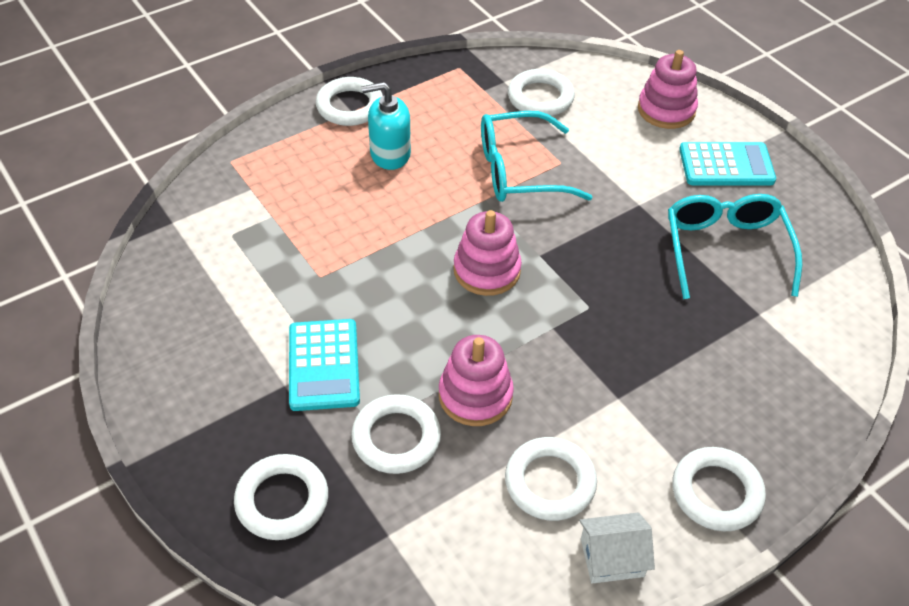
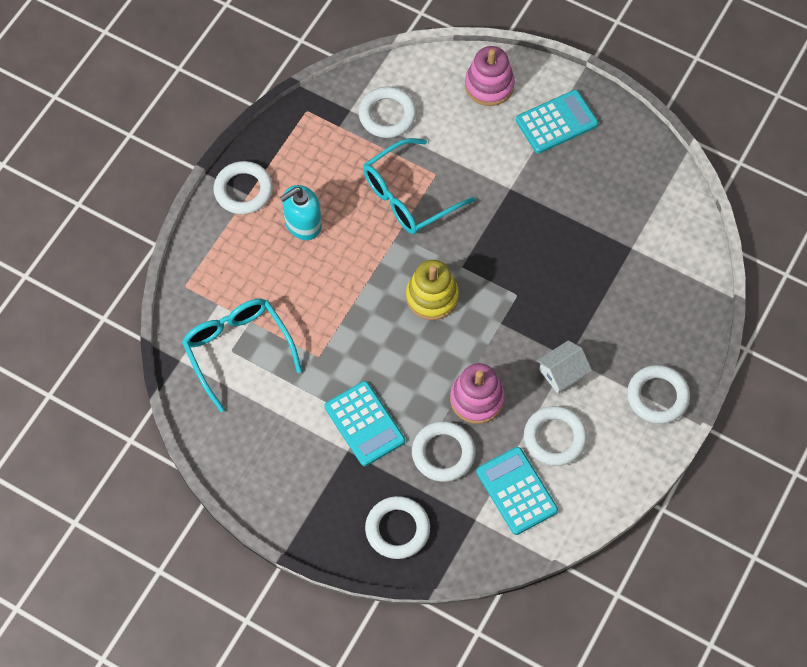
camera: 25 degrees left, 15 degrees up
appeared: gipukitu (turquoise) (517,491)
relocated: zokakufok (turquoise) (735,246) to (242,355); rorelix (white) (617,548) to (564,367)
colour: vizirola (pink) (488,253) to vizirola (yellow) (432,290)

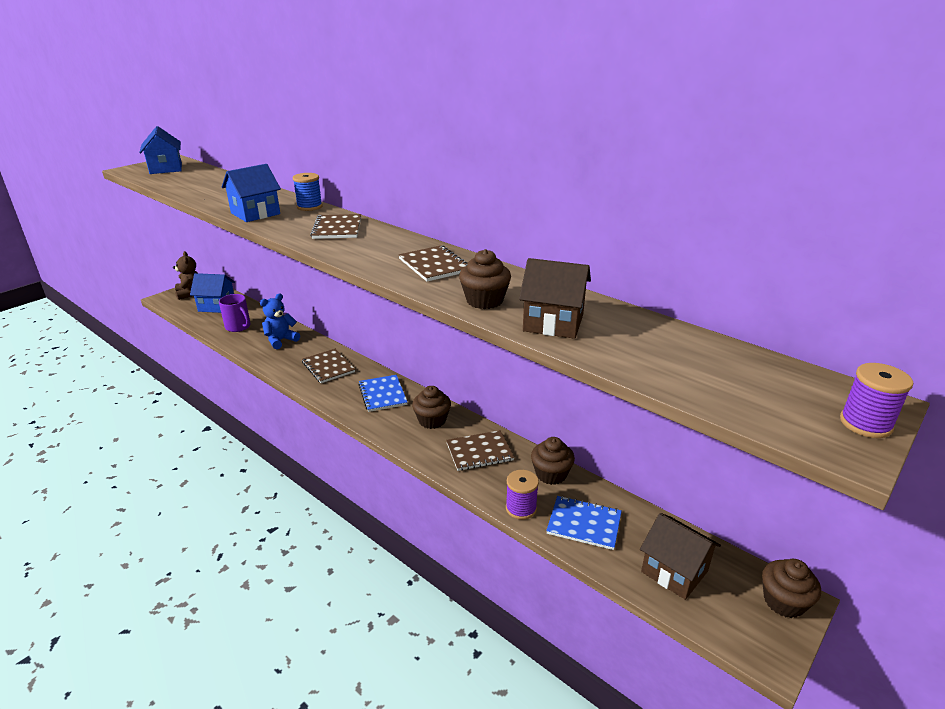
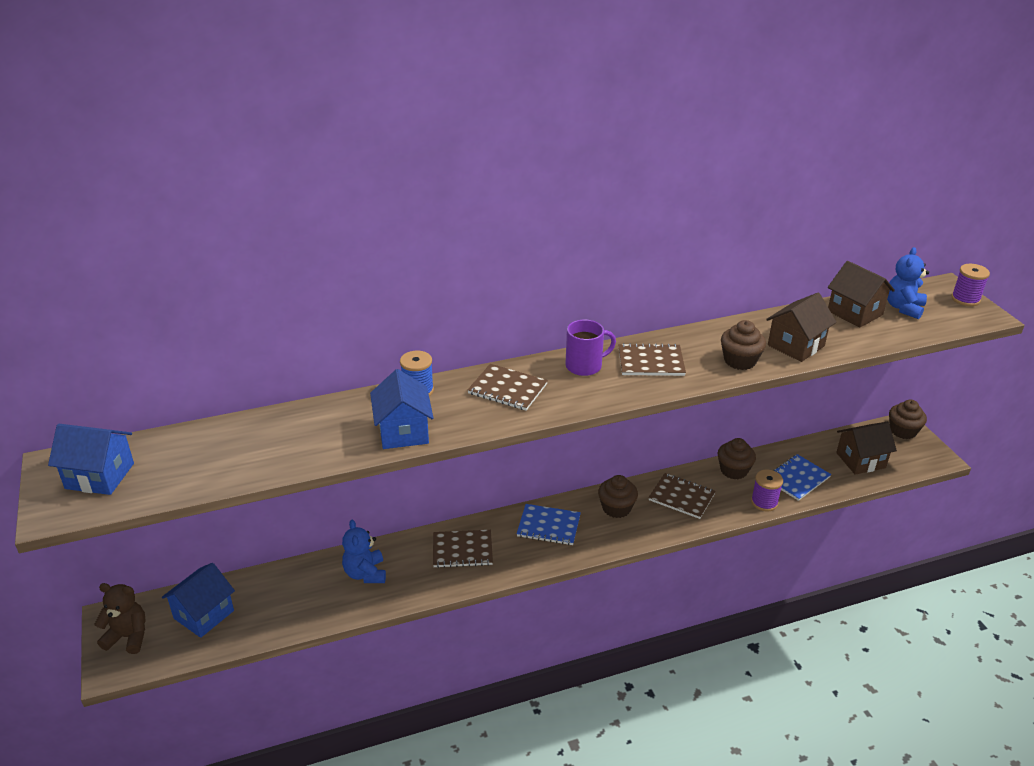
camera: 60 degrees left, 5 degrees up
appeared: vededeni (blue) (908,283); rorelix (brown) (861,294)
relocated: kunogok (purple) (235,313) to (591,348)
spun: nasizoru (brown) (480,450) = (682,496) 75 degrees counterclockwise

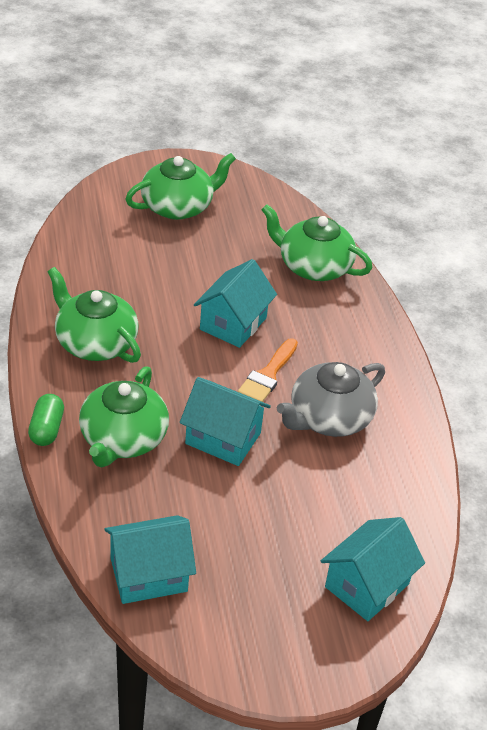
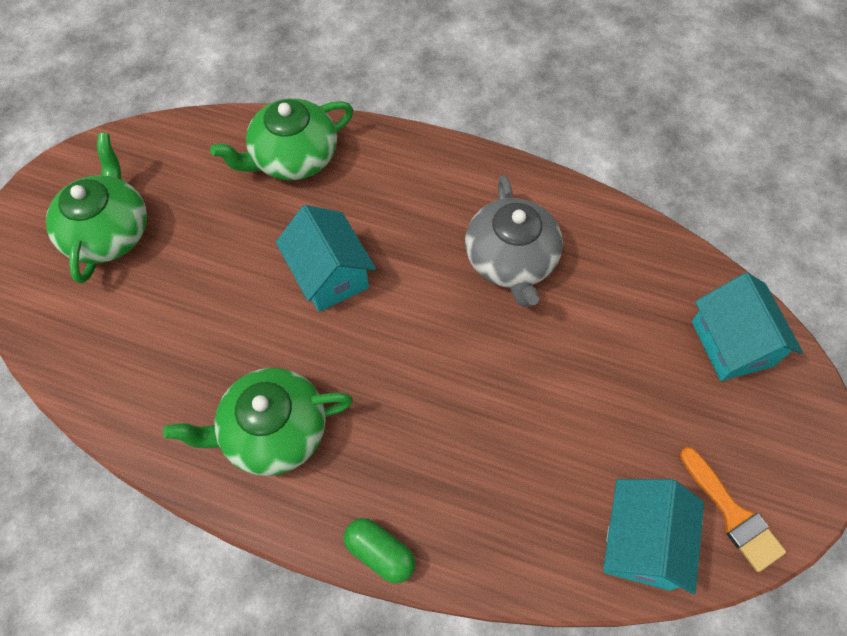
camera: 55 degrees left, 20 degrees up
missing: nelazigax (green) (124,417); rorelix (turquoise) (225,421)
relocated: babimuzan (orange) (268,370) to (733,509)

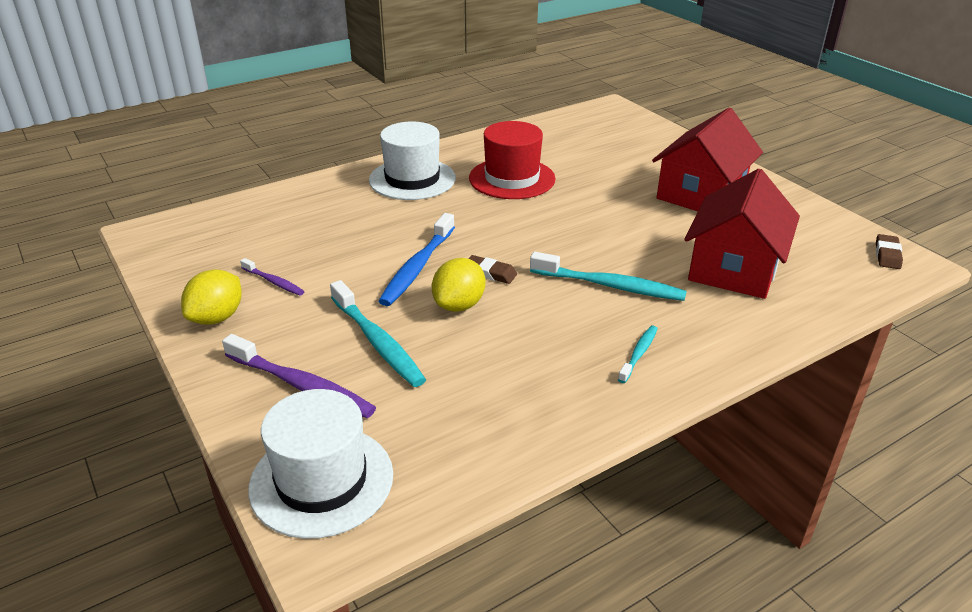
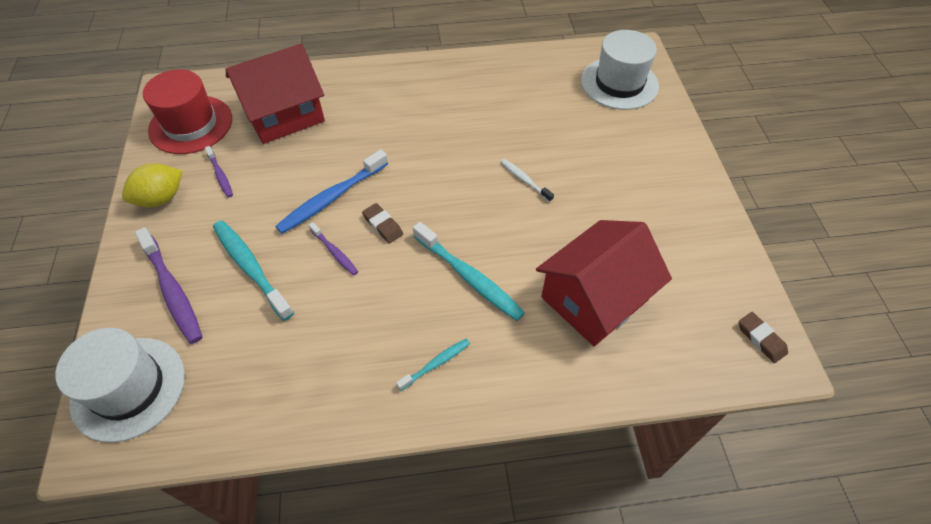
camera: 25 degrees right, 20 degrees up
appeared: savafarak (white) (527,180)
relocated: rorelix (red) (707,159) to (275,94); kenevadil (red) (512,160) to (187,111); kenevadil (white) (412,161) to (620,70)
exchanged: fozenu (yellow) (459,285) to savafarak (purple) (333,249)
spun: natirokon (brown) (889,251) = (763,337) 75 degrees counterclockwise; savafarak (turquoise) (378,333) = (253,270) 150 degrees clockwise

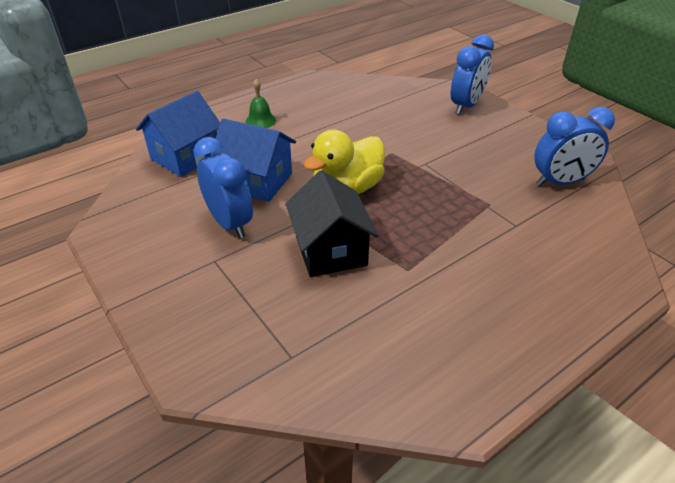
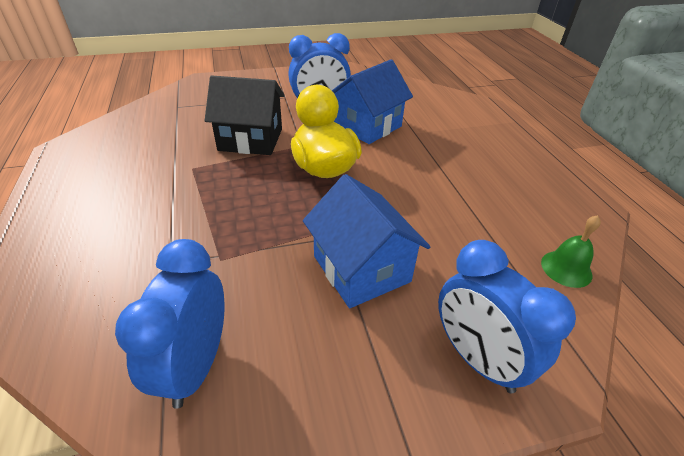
camera: 110 degrees right, 0 degrees up
relocated: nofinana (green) (260,103) to (571,251); rorelix (blue) (178,134) to (366,241)

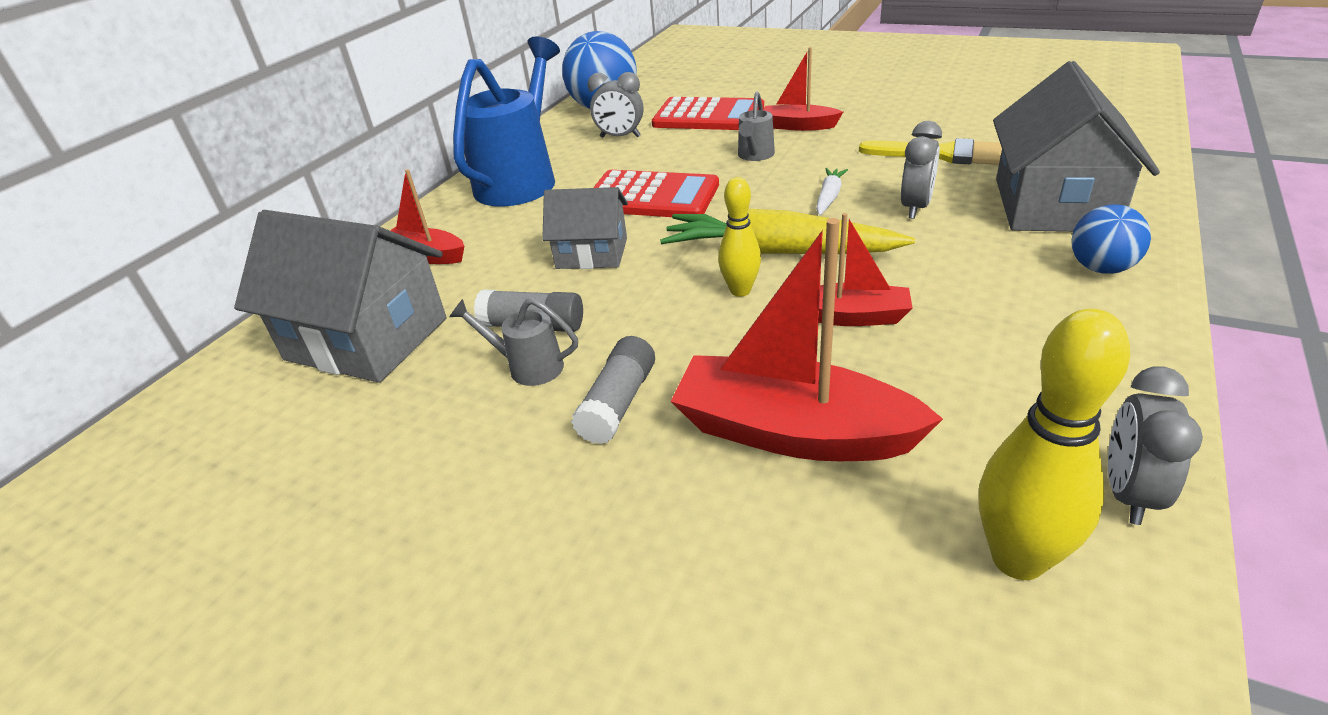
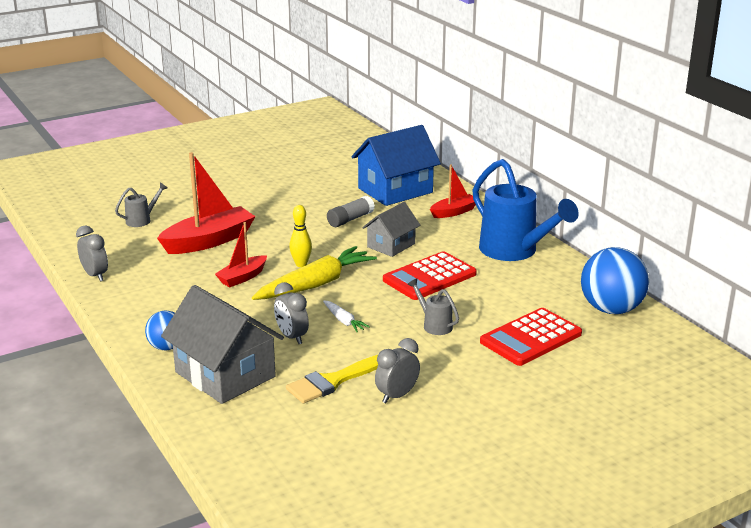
camera: 120 degrees right, 10 degrees down
missing: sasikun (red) (803,89); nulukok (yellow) (1054,444); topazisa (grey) (613,390)
relocated: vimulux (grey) (615,104) to (397,370); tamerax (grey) (513,342) to (141,204)
colour: rorelix (grey) (340,296) to rorelix (blue) (396,165)

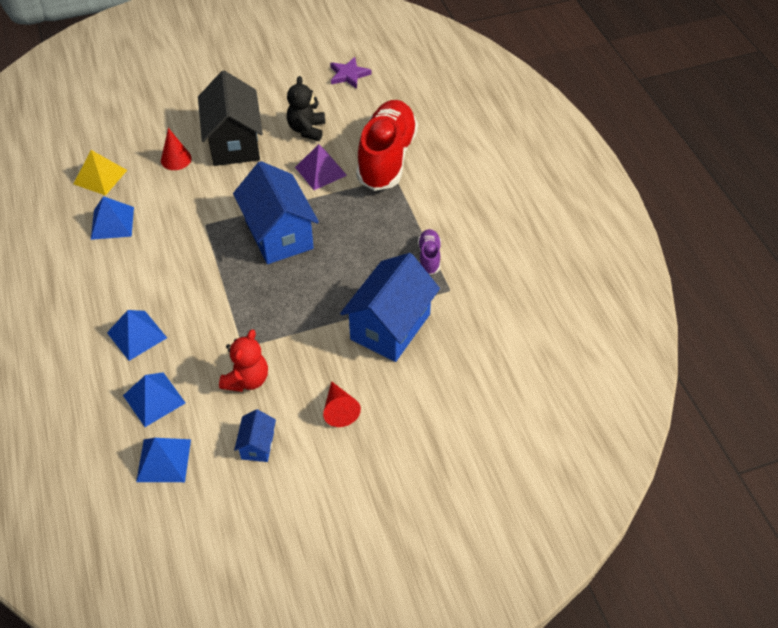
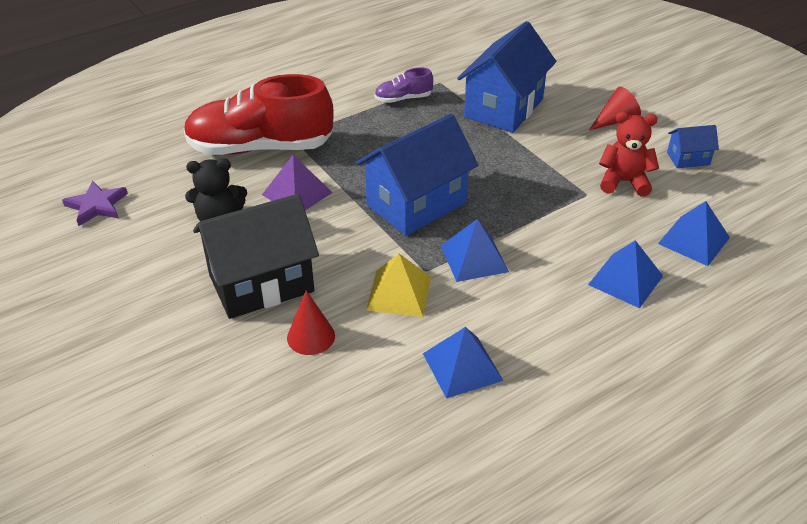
camera: 105 degrees left, 10 degrees down
relocated: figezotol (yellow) (100,173) to (398,285); figezotol (blue) (163,460) to (475,250)
spun: rorelix (blue) (390,307) = (506,77) 75 degrees counterclockwise

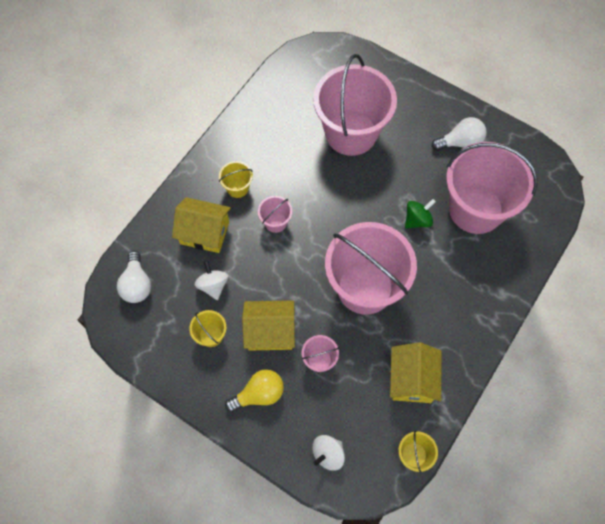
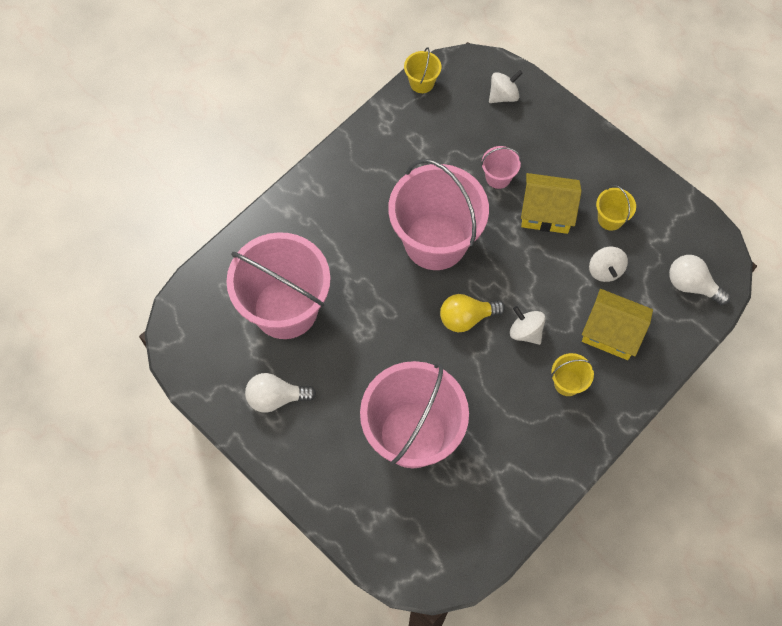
camera: 170 degrees left, 0 degrees up
missing: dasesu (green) (420,214); rorelix (yellow) (416,372)
relocated: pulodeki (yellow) (254,390) to (472,313)
exchanged: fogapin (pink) (275,214) to dasesu (white) (528,325)
spun: pulodeki (white) (134,277) = (699,280) 60 degrees counterclockwise

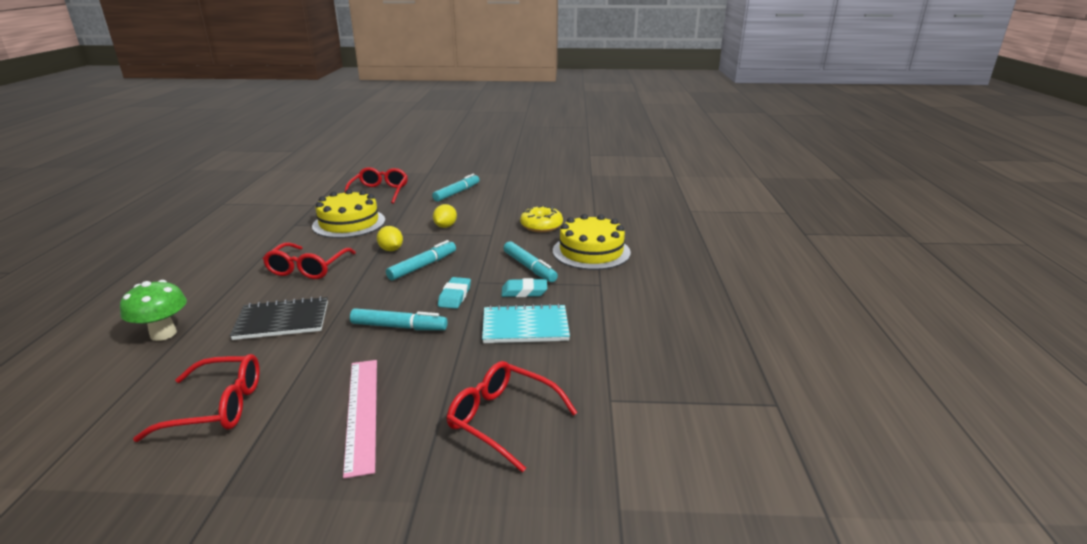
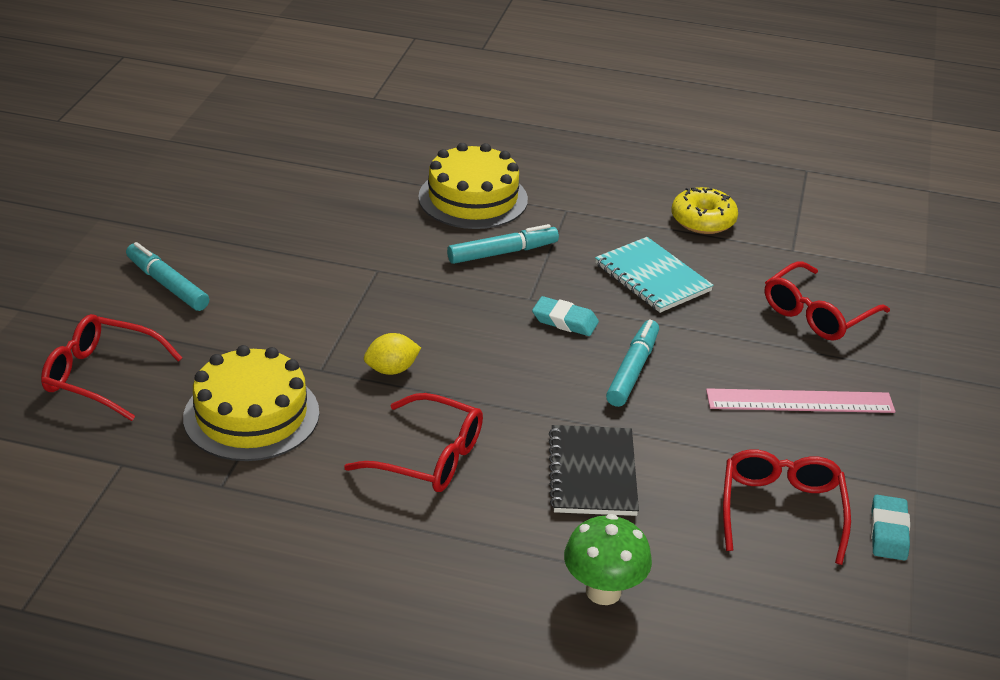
camera: 80 degrees left, 10 degrees up
missing: fozenu (yellow) (445,216); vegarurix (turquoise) (421,260)
relocated: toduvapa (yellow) (541,219) to (705,210); natirokon (turquoise) (524,287) to (890,528)
spun: nasizoru (turquoise) (526,323) = (654,275) 45 degrees counterclockwise

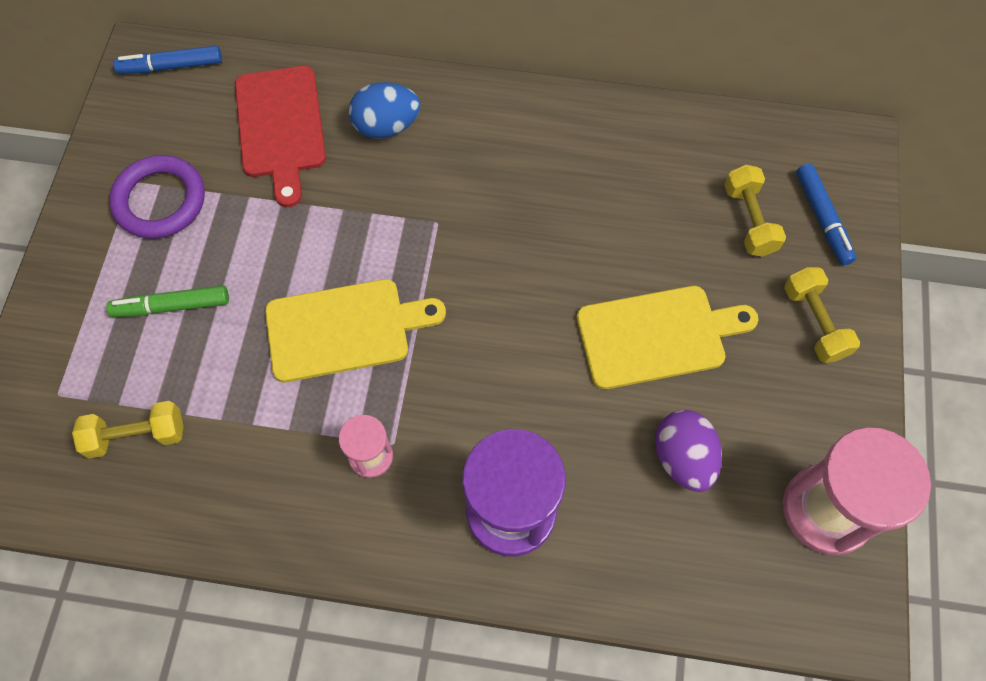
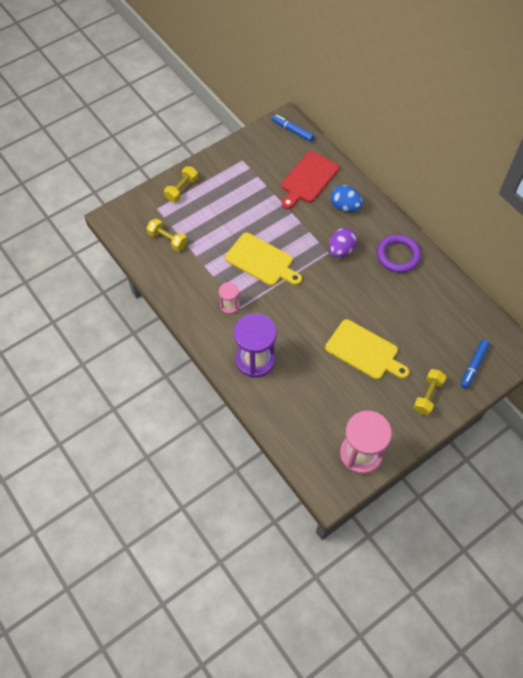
camera: 45 degrees right, 5 degrees down
missing: vegarurix (green) (167,301)
relocated: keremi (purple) (157,197) to (399,253); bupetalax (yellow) (755,210) to (181,184); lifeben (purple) (688,451) to (343,243)

